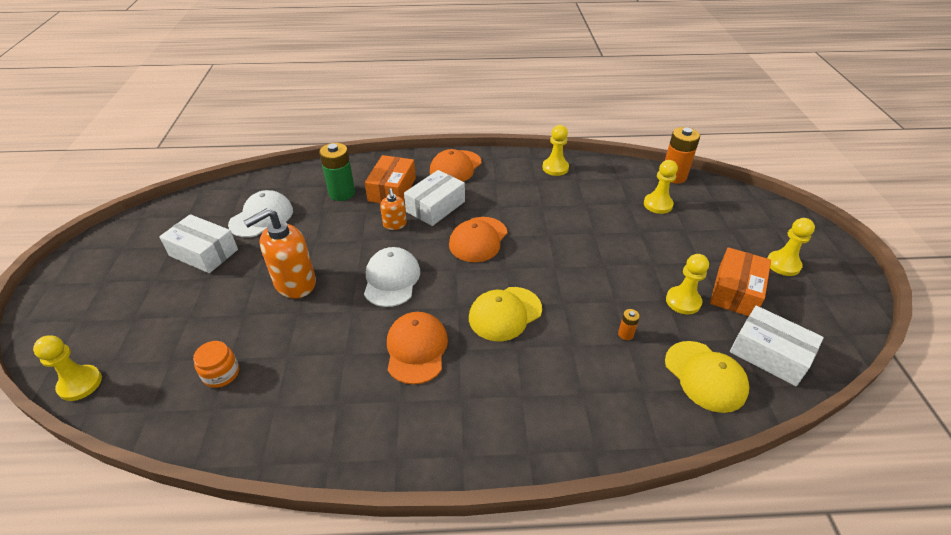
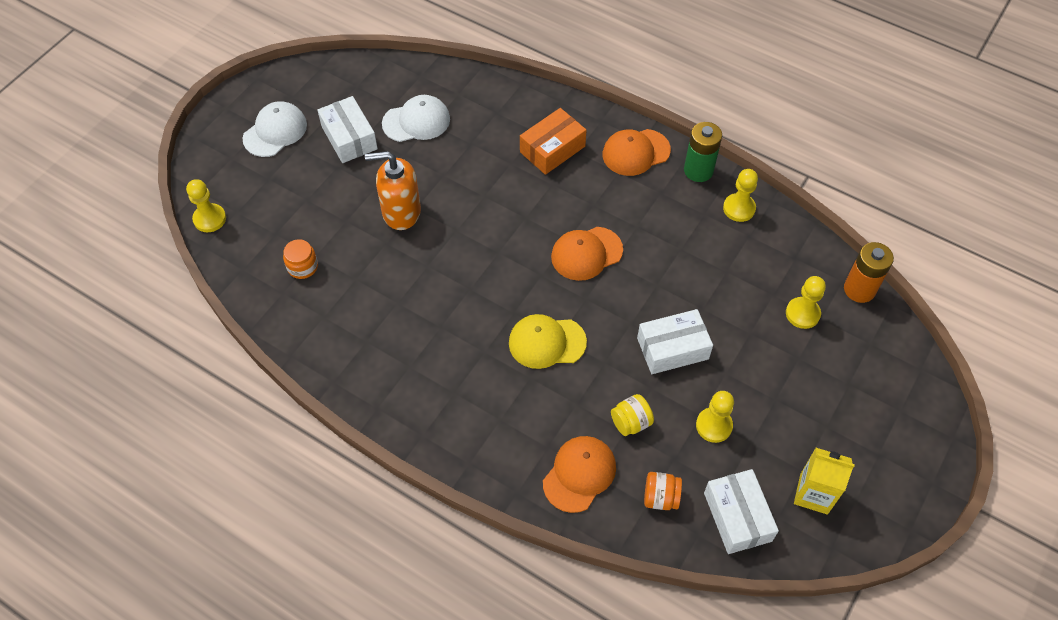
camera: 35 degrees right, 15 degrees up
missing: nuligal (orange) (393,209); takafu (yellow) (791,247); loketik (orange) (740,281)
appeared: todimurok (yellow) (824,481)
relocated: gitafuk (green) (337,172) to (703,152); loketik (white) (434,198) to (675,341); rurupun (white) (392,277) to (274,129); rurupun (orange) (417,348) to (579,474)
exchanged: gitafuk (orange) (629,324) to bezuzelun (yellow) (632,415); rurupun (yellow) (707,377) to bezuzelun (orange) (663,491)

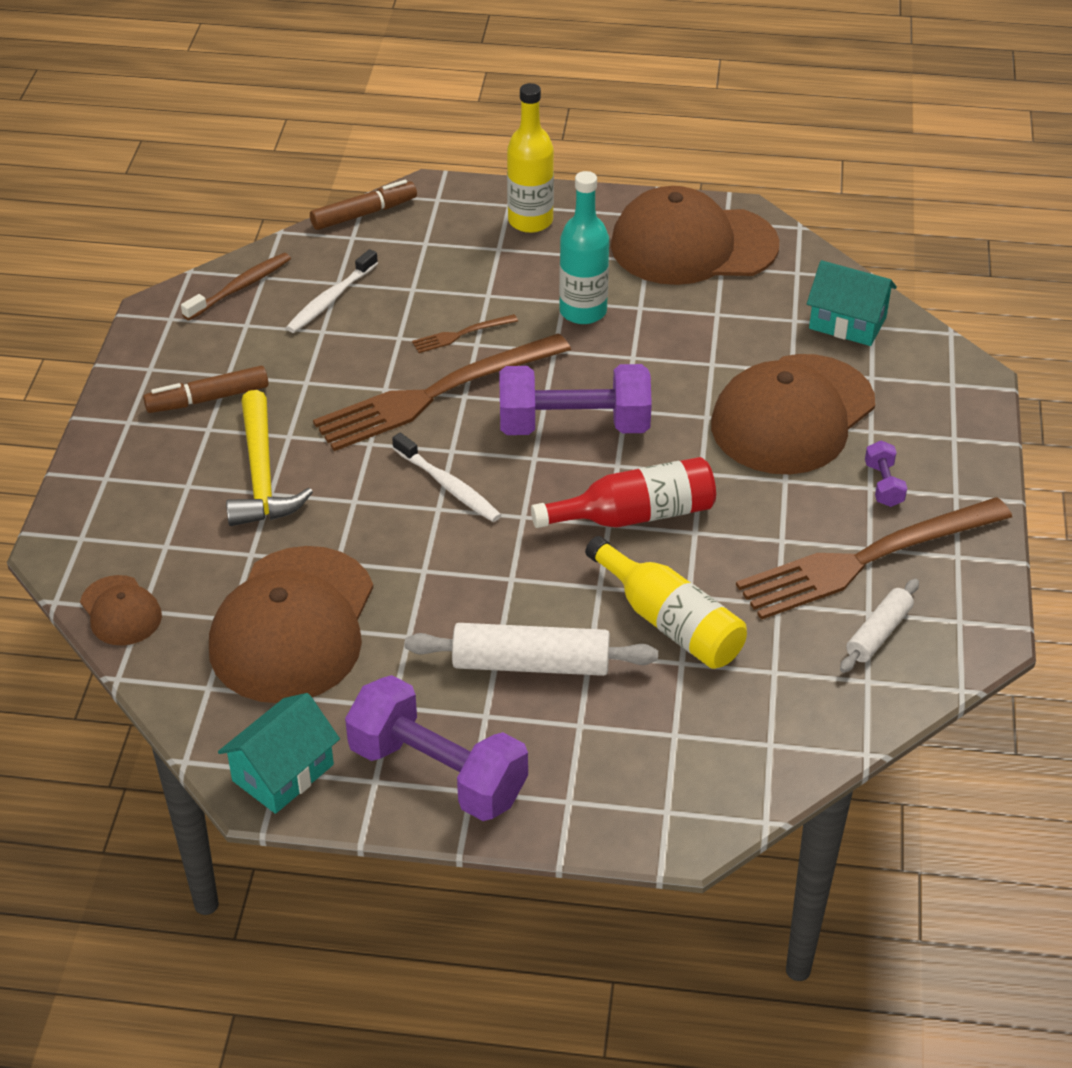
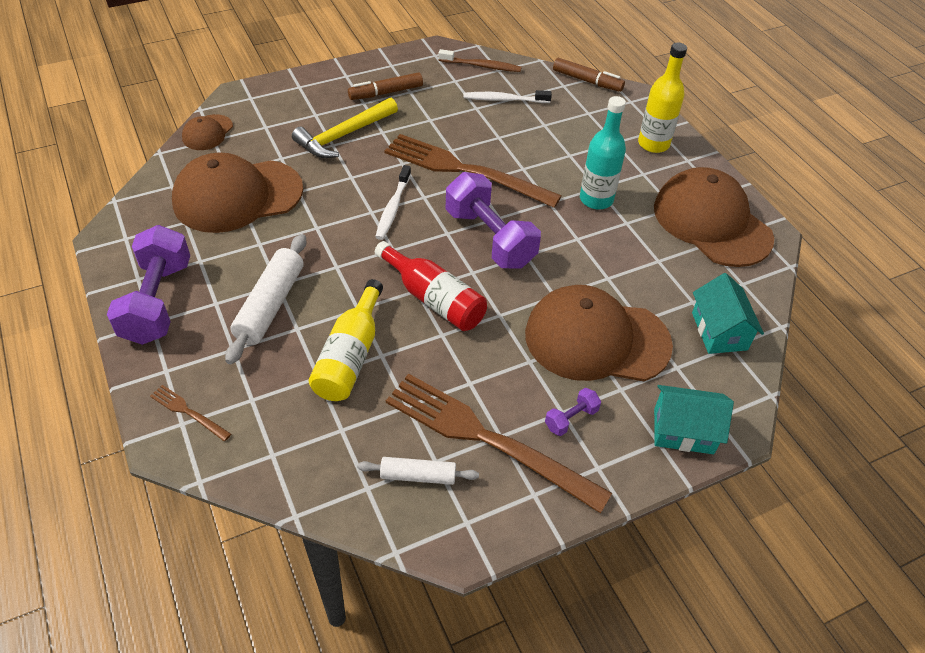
camera: 55 degrees right, 5 degrees up
relocated: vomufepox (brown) (465,333) to (190,413); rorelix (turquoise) (279,753) to (694,419)
spun: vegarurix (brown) (206,389) = (385,86) 60 degrees counterclockwise; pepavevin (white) (531,649) = (265,299) 45 degrees clockwise

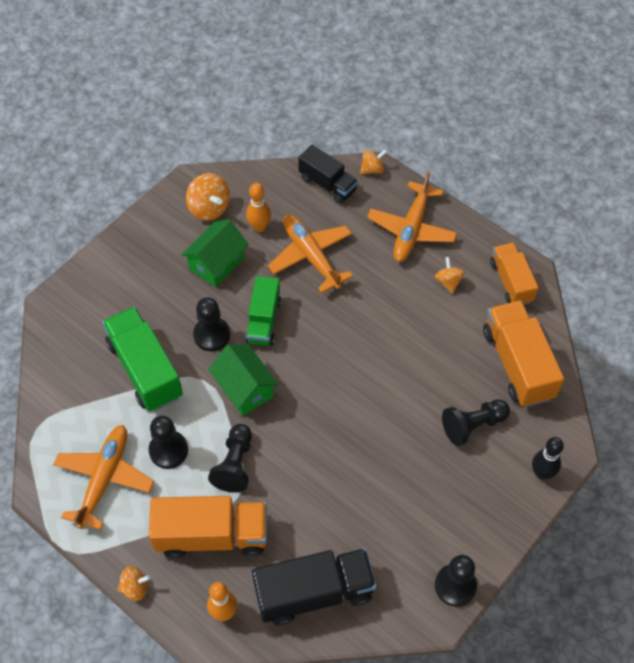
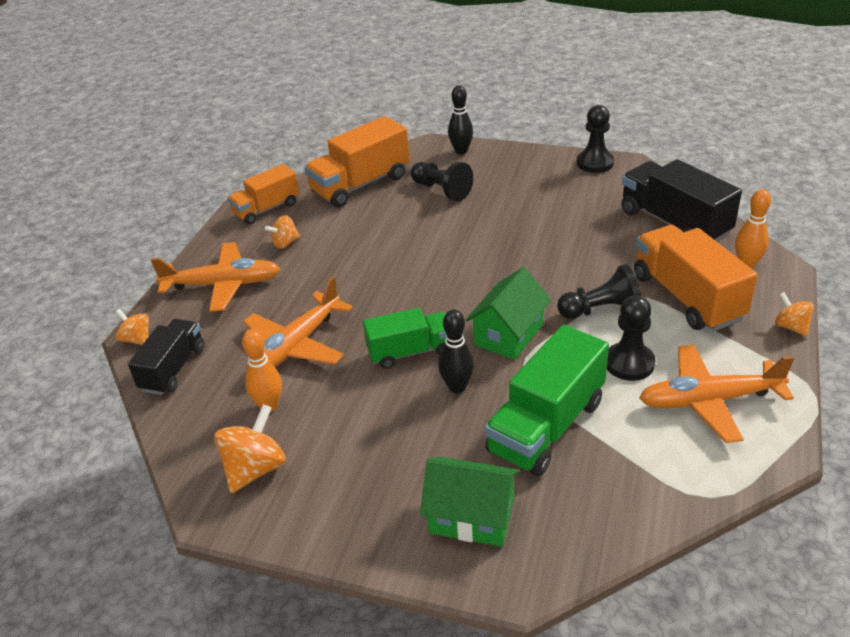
camera: 110 degrees left, 20 degrees down
relocated: rorelix (green) (215,253) to (469,502)
exchanged: takafu (black) (211,324) to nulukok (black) (456,351)

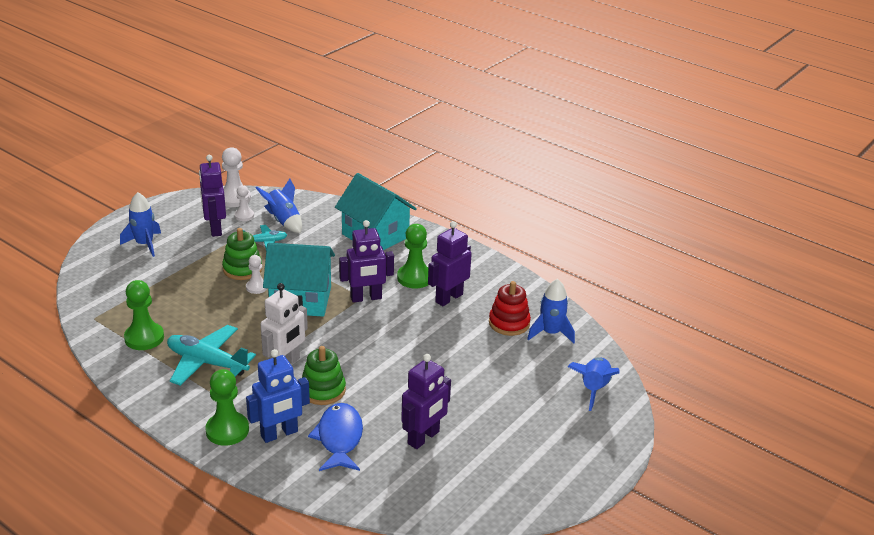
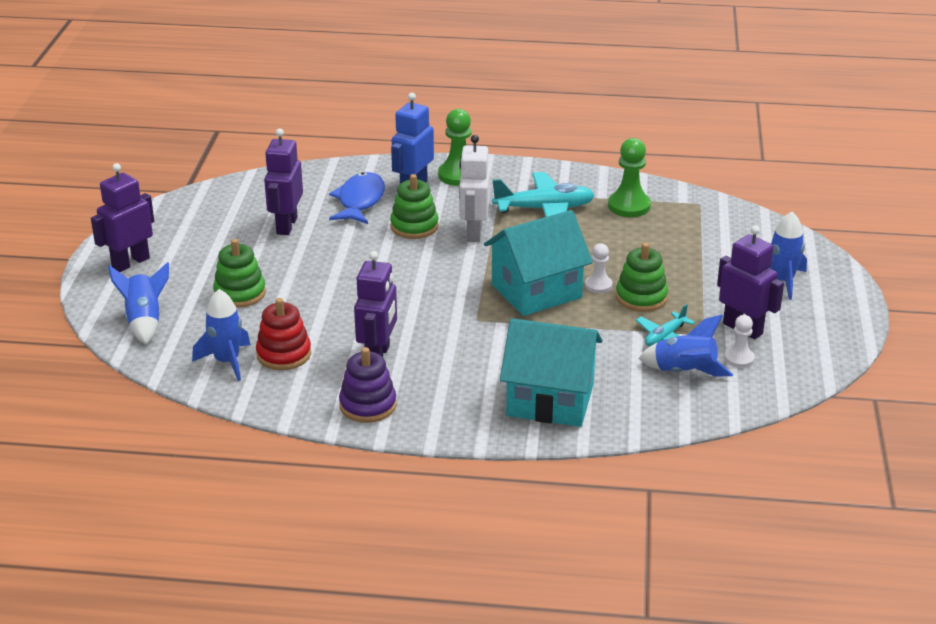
camera: 150 degrees right, 0 degrees up
missing: takafu (white) (236,177); takafu (green) (413,256)
appeared: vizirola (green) (239,273); vizirola (purple) (368,385)
relocated: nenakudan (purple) (366,261) to (122,217)
spun: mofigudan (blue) (335,437) = (357,198) 135 degrees counterclockwise

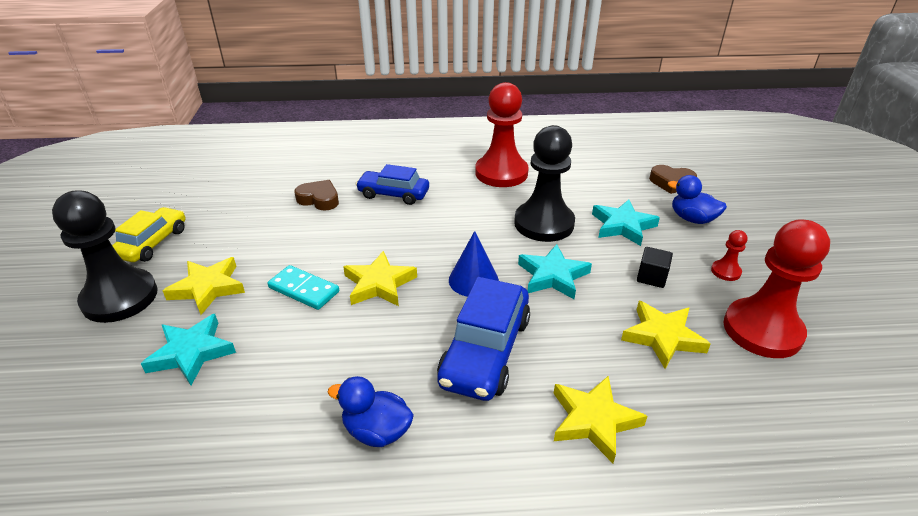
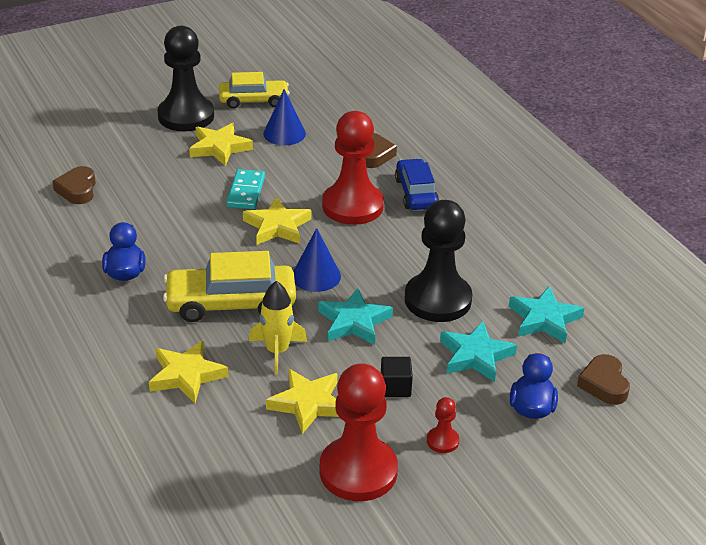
camera: 65 degrees right, 0 degrees up
appeared: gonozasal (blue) (284,117); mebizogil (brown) (74,185); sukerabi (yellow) (278,328)
relocated: takafu (red) (502,134) to (353,168); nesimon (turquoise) (188,349) to (546,314)
colour: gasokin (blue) (483,339) to gasokin (yellow) (229,286)

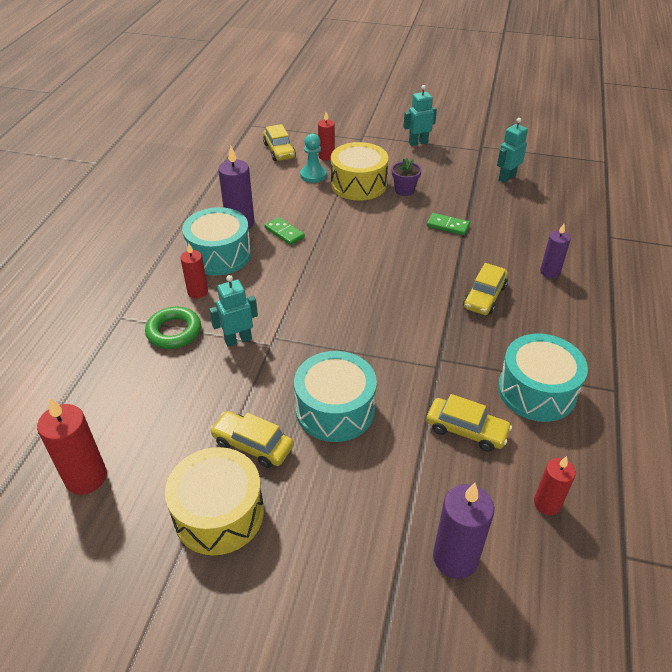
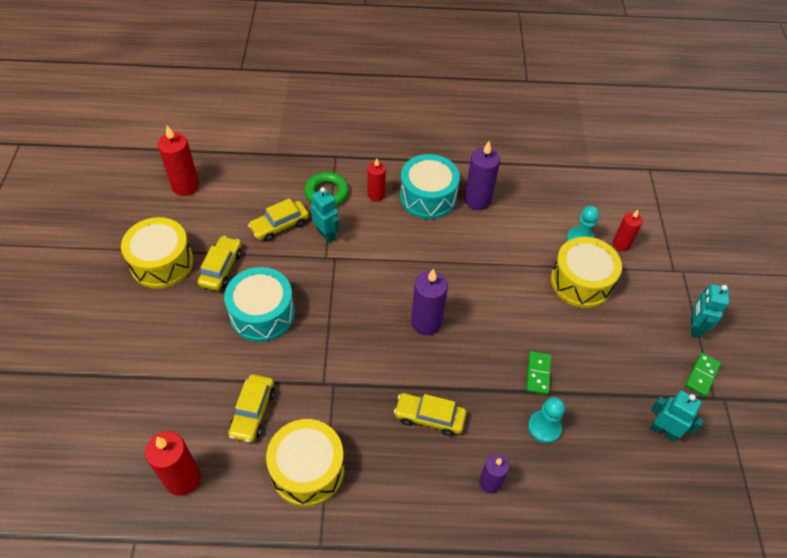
camera: 75 degrees right, 10 degrees up
missing: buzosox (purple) (407,176)
appeared: takafu (turquoise) (546,420)
relocated: gasokin (yellow) (279,142) to (278,219); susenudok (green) (284,231) to (703,374); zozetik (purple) (463,531) to (429,301)
colour: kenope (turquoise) (543,378) to kenope (yellow) (305,462)
spun: nenakudan (turquoise) (420,115) = (710,311) 135 degrees counterclockwise
size: zozetik (red) (555,485) = (172,463) x1.57

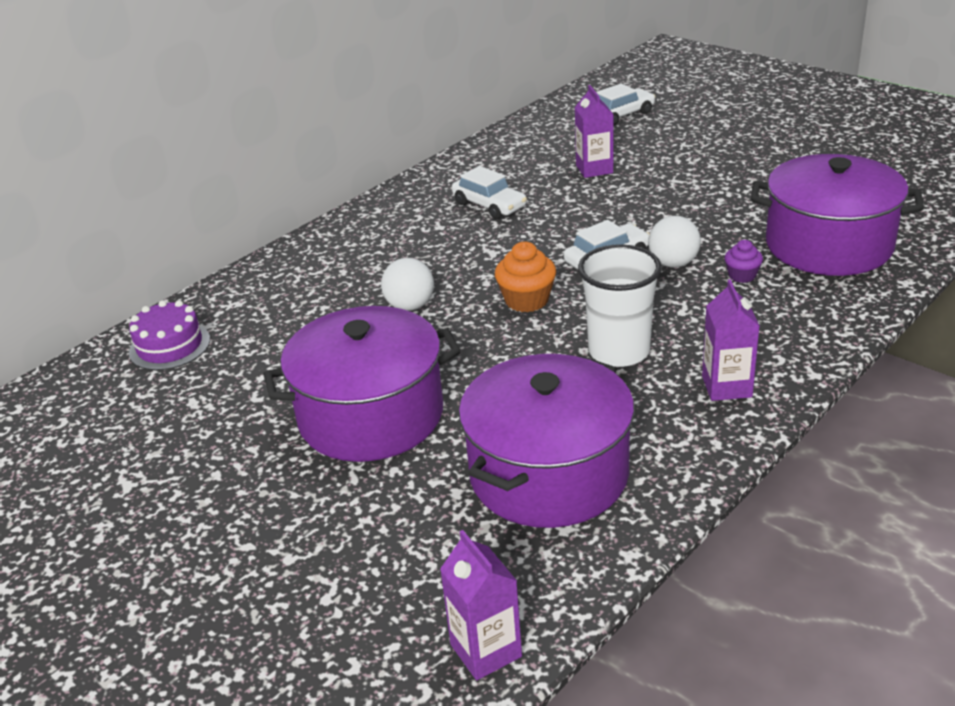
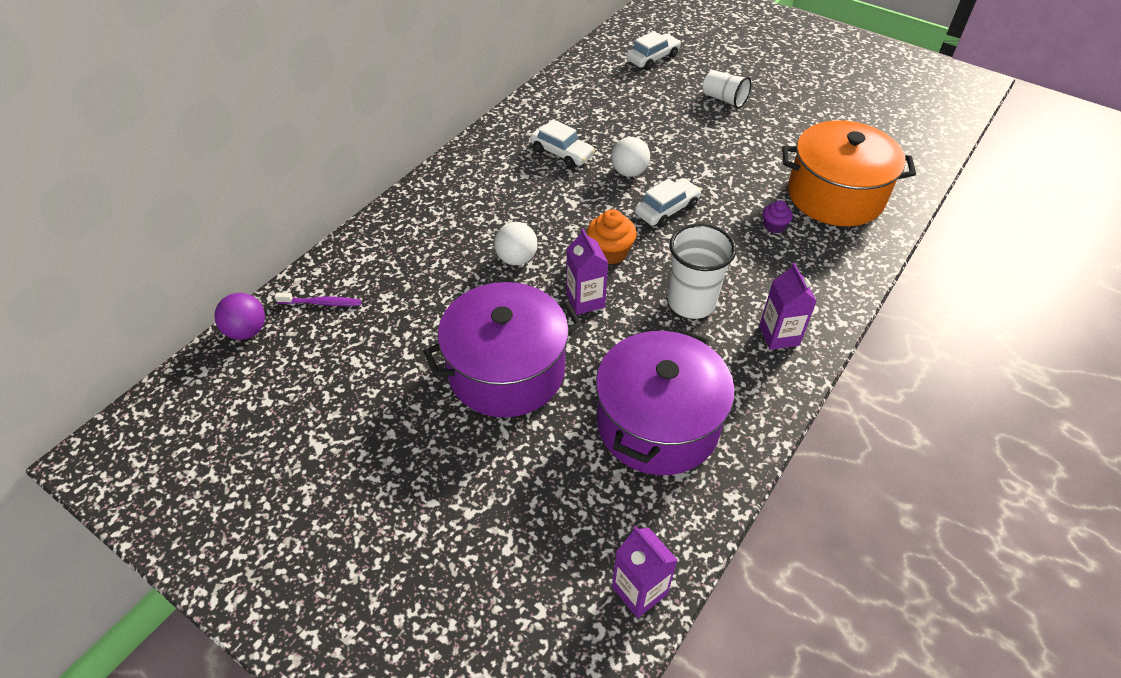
camera: 10 degrees left, 15 degrees up
appeared: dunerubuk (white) (727,89); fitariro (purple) (239,316)
relocated: todimurok (purple) (594,131) to (587,271); fitariro (white) (674,242) to (630,157)
exchanged: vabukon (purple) (169,335) to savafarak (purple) (318,299)
colour: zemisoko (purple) (837,215) to zemisoko (orange) (849,173)

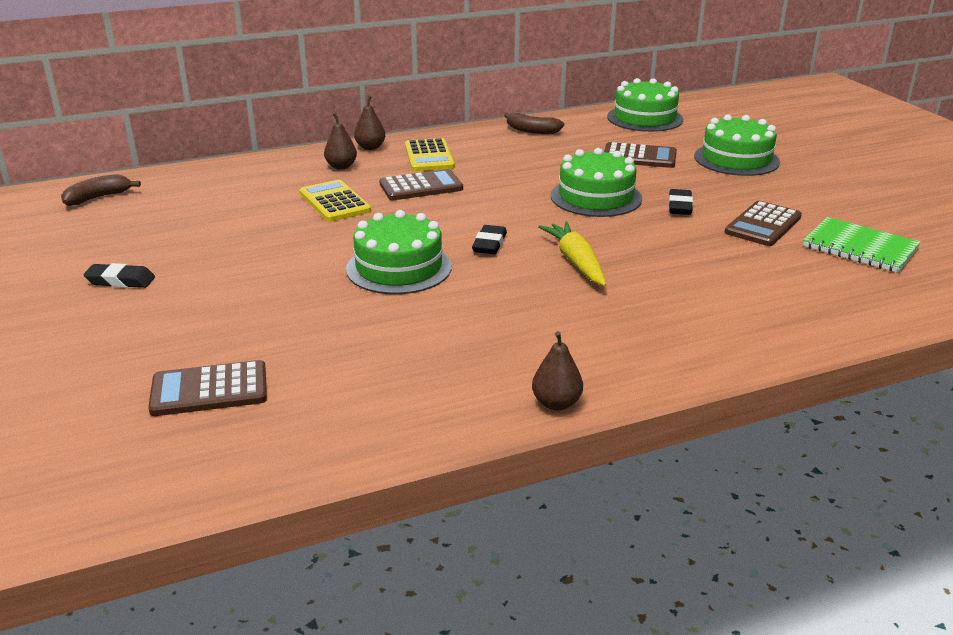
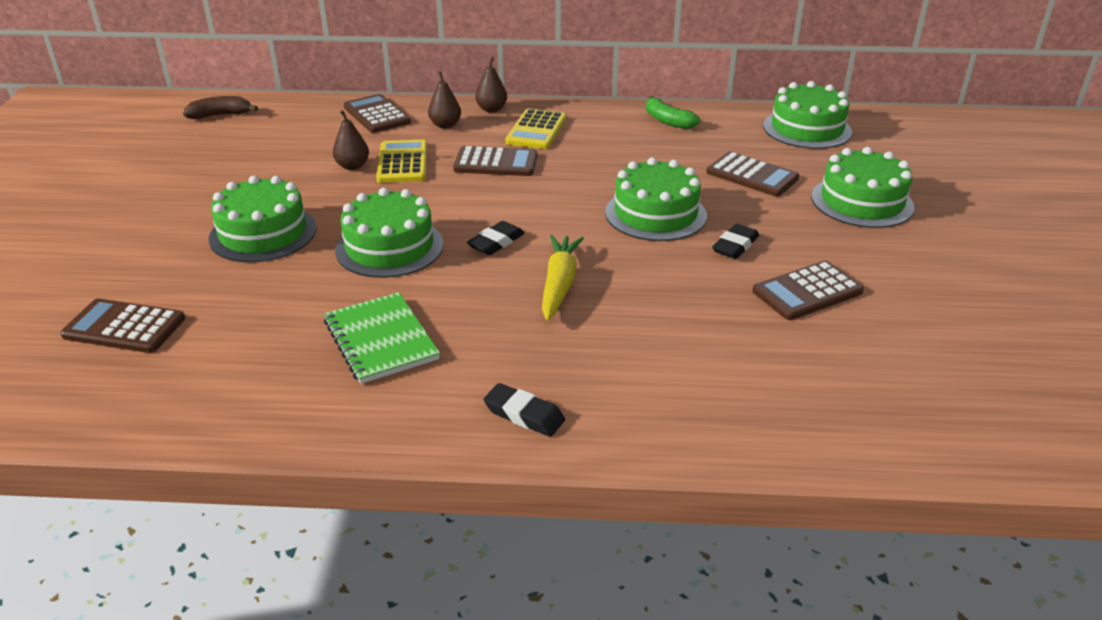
camera: 25 degrees right, 5 degrees up
appeared: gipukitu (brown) (377,113); vabukon (green) (263,219)
relocated: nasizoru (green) (862,245) to (382,338); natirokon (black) (119,275) to (524,410); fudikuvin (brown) (557,371) to (351,140)
colour: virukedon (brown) (534,123) to virukedon (green) (673,112)

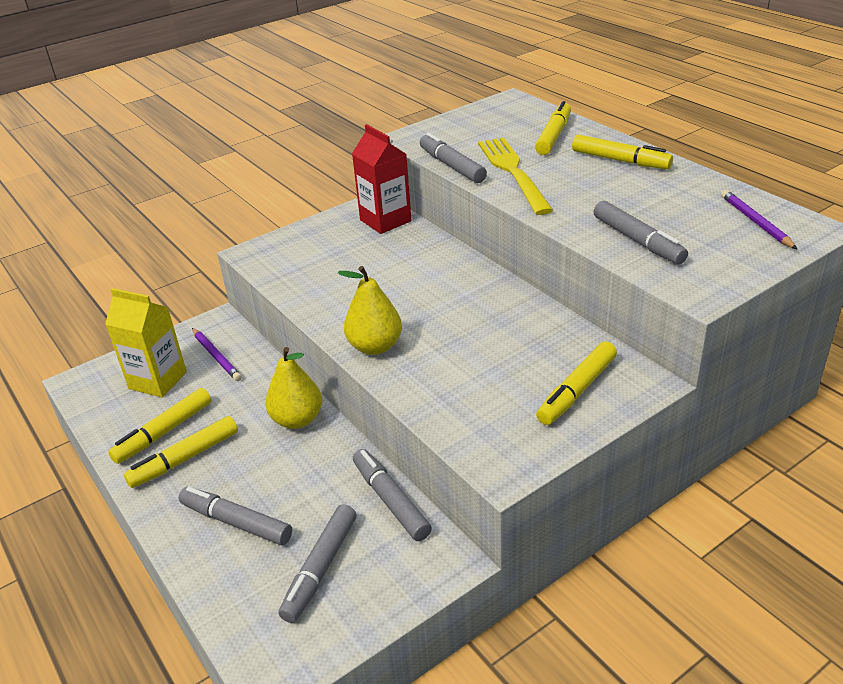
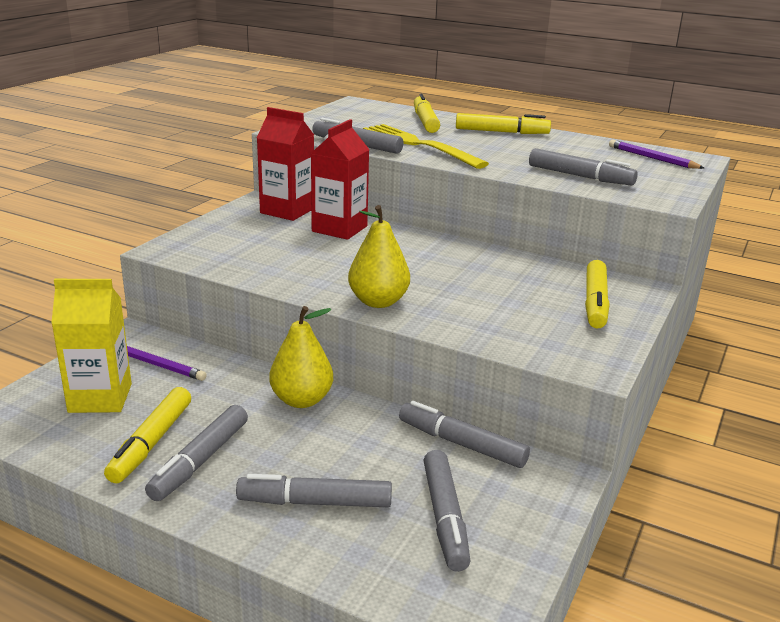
camera: 30 degrees left, 10 degrees down
appeared: todimurok (red) (340,179)
colour: vegarurix (yellow) (181,452) to vegarurix (grey) (196,453)

